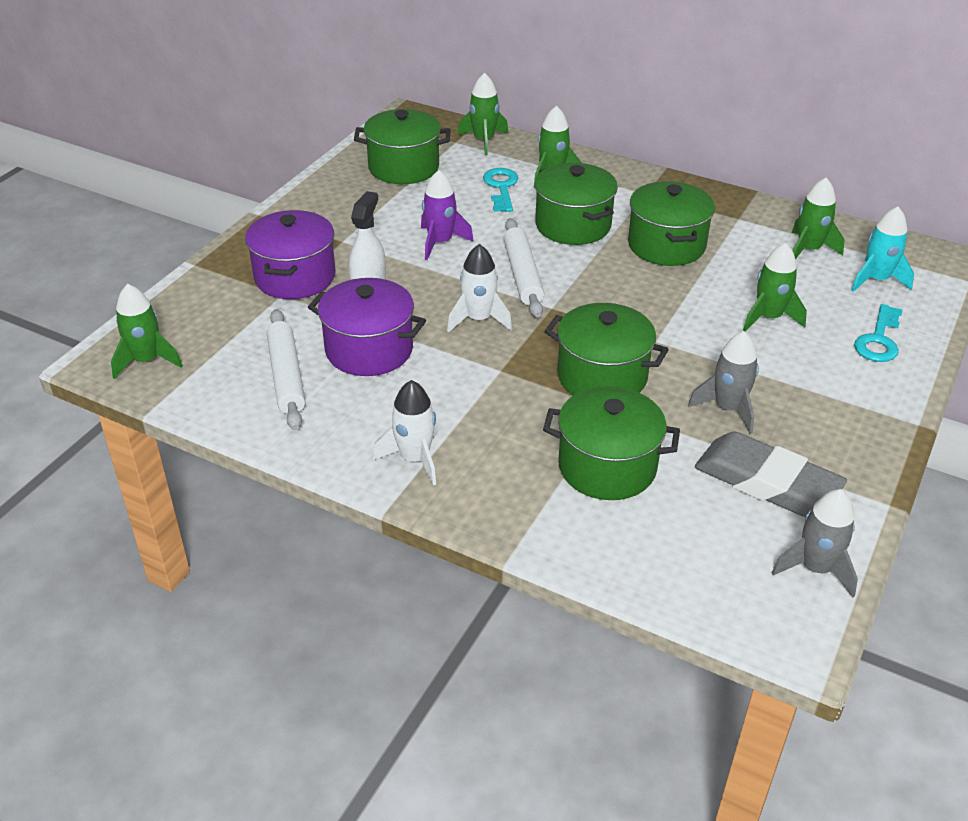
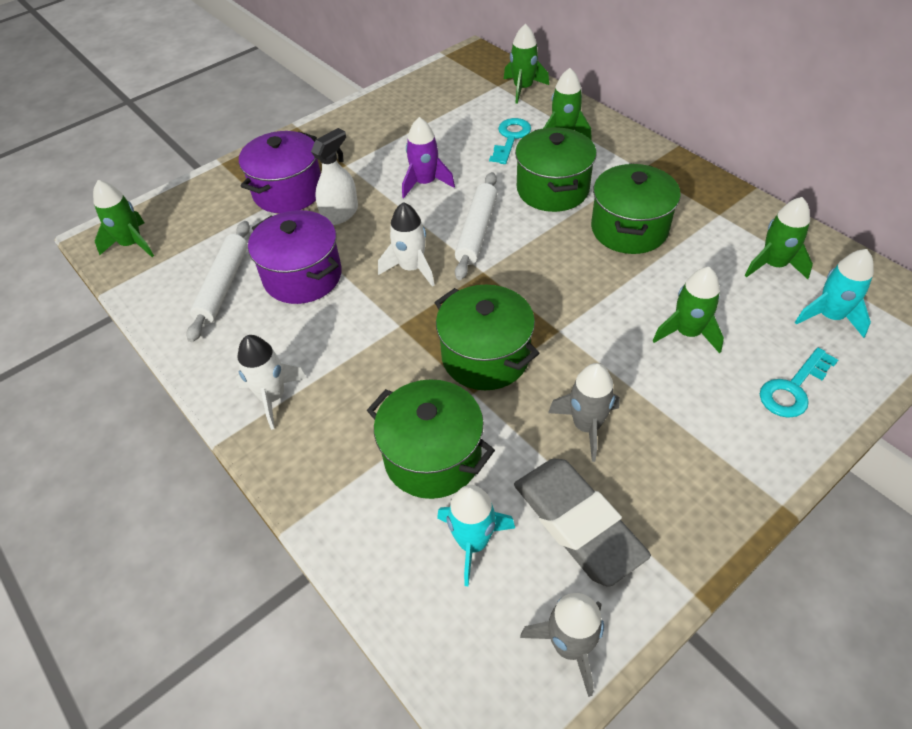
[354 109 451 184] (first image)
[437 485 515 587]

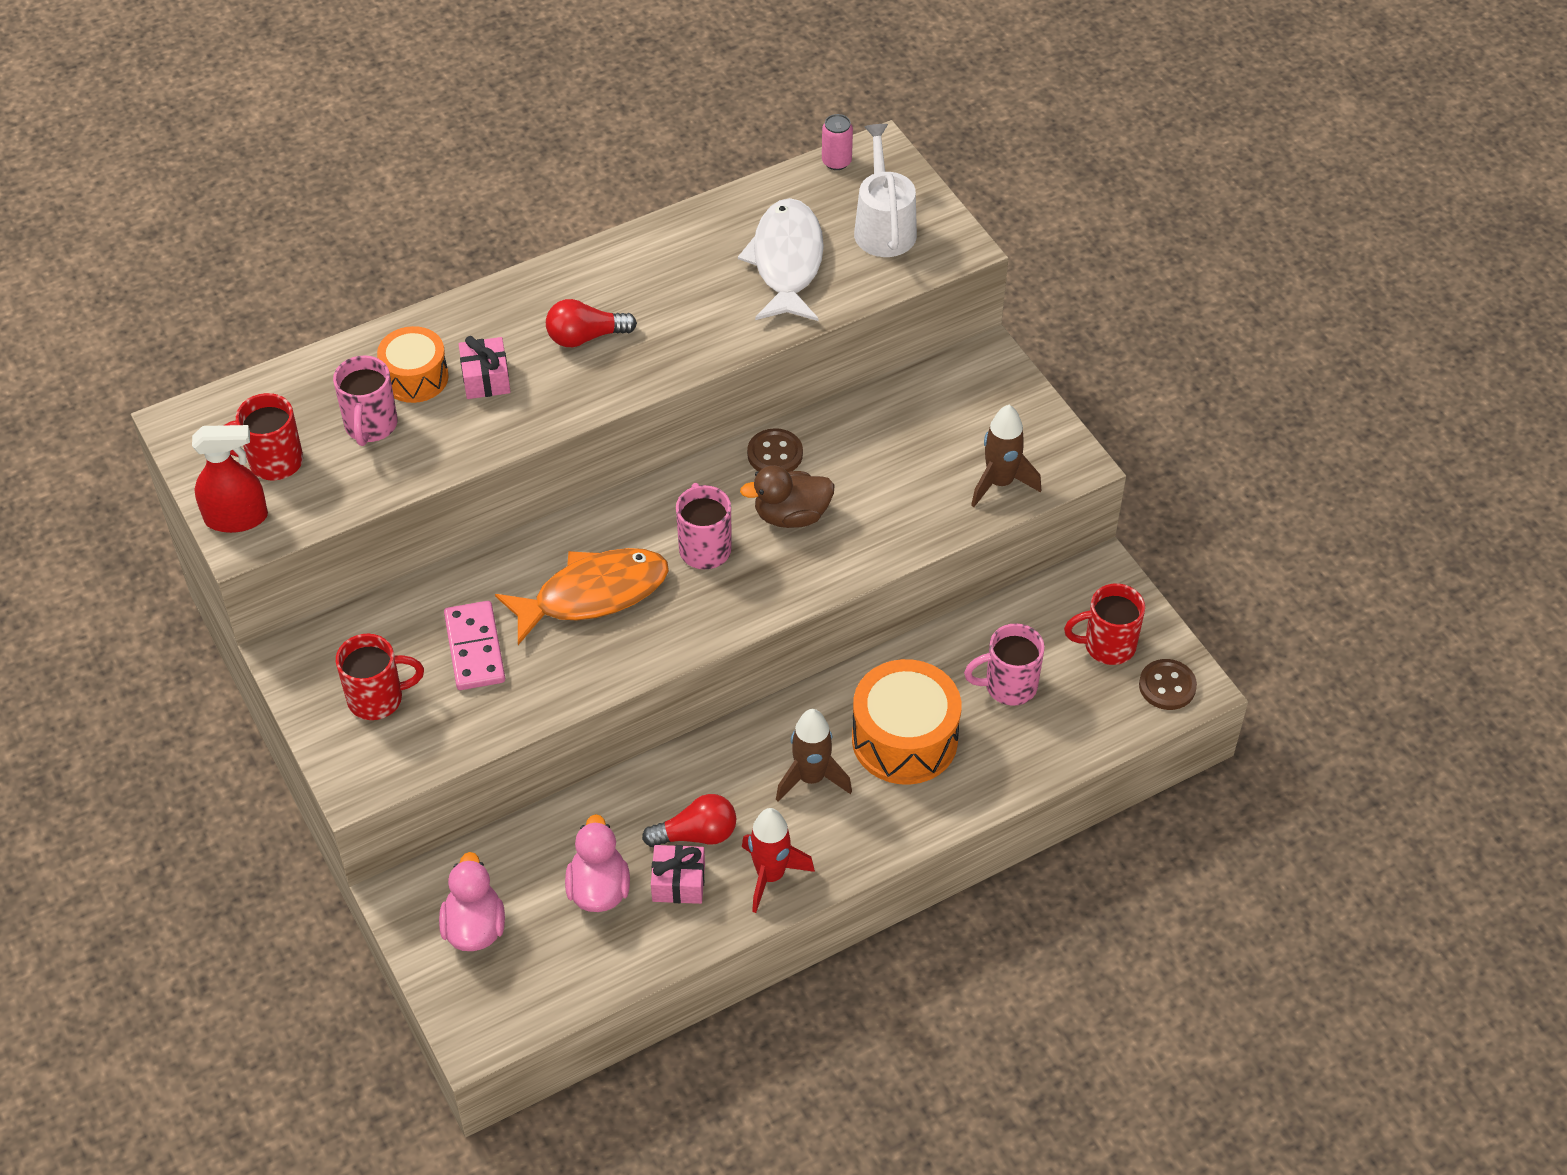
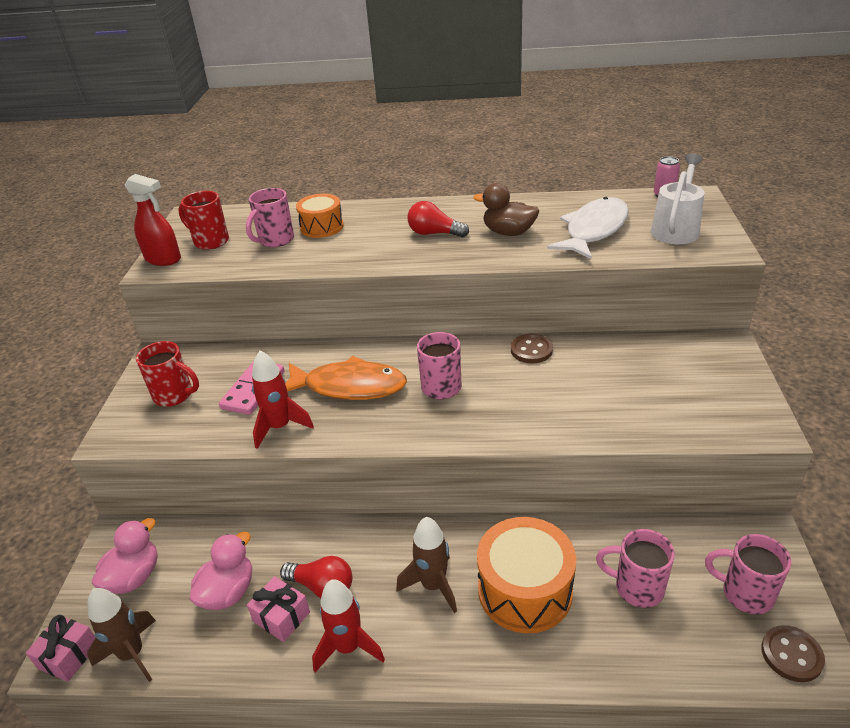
[252 350 314 449]
[26 615 96 682]
[474 183 539 236]
[87 588 156 682]
[705 534 791 614]

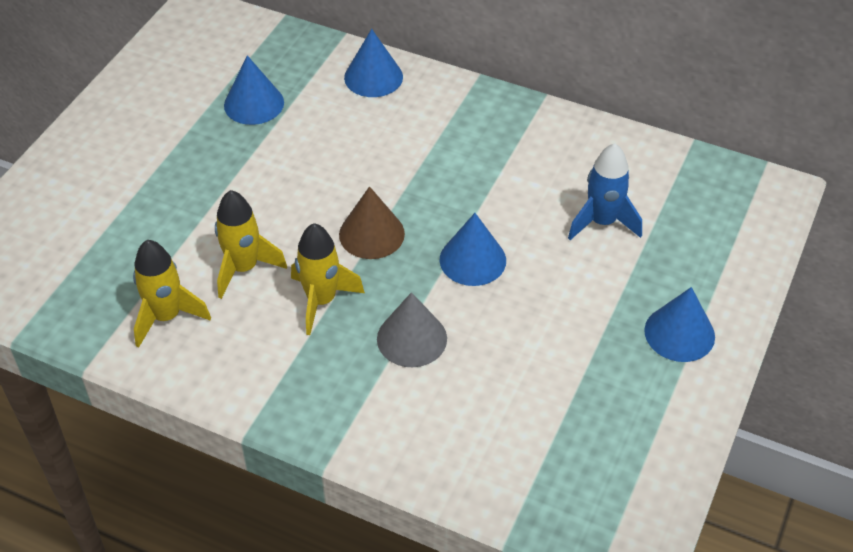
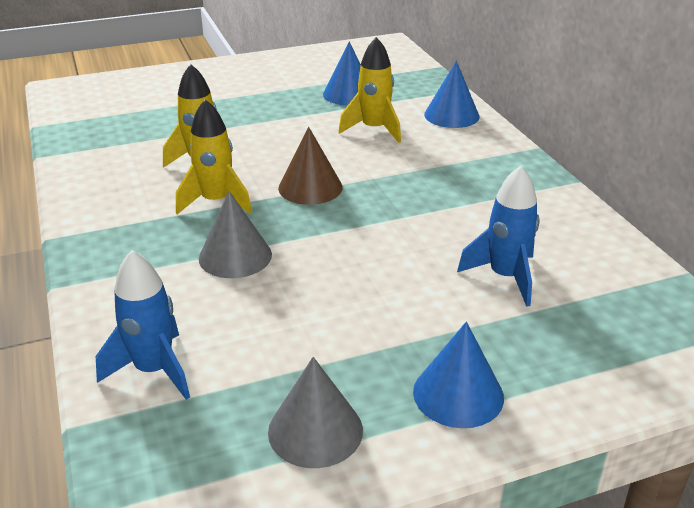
[439 213 506 286] (first image)
[96 250 190 400]
[268 357 363 468]
[338 37 401 143]

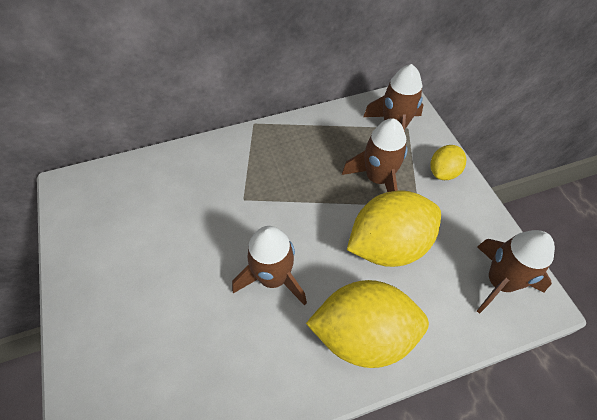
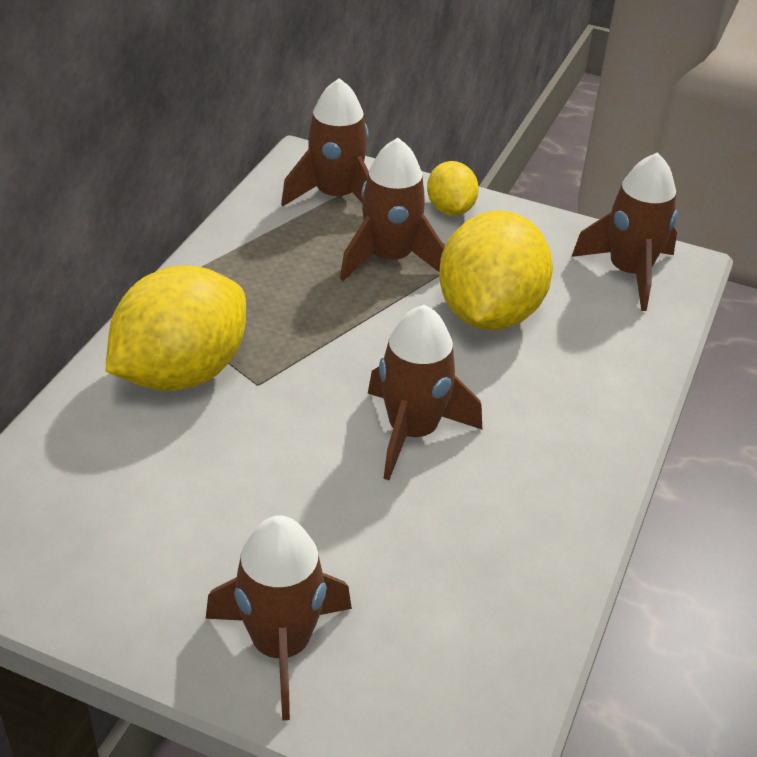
[206 515 352 721]
[105 265 246 391]

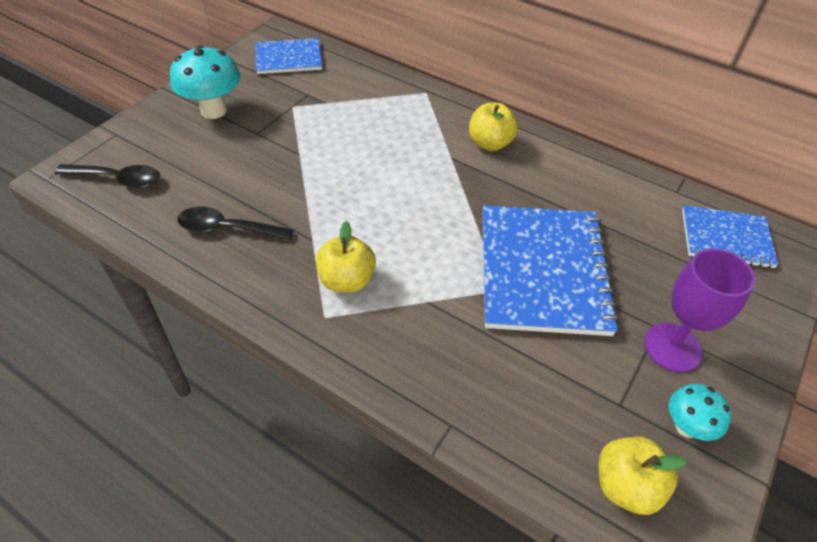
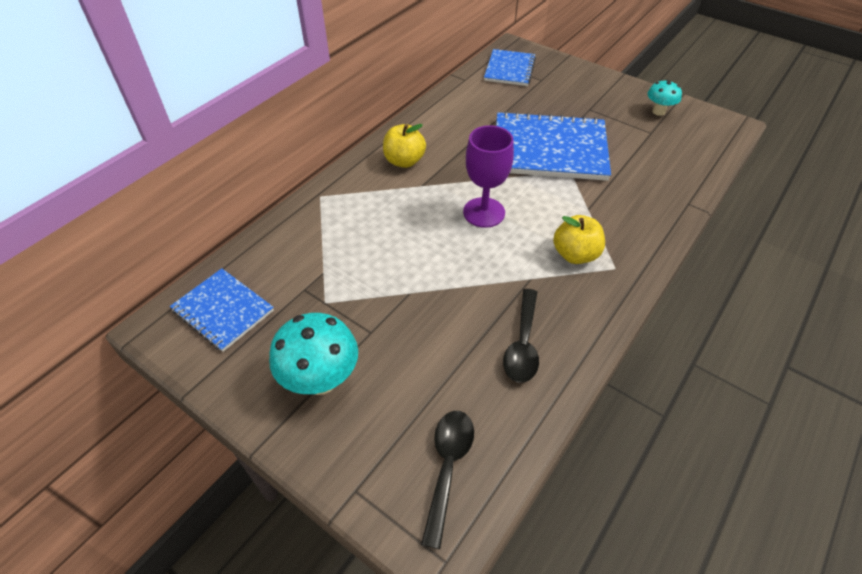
[599 437 687 515] (first image)
[463 125 514 228]
[170 268 274 352]

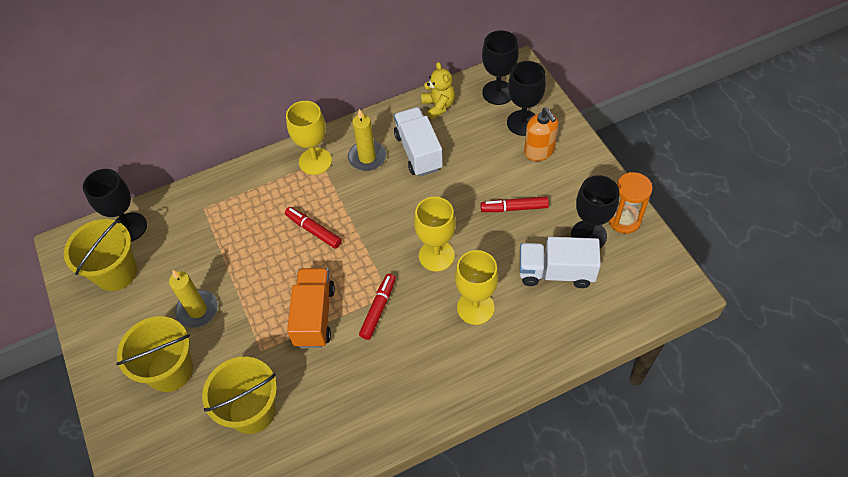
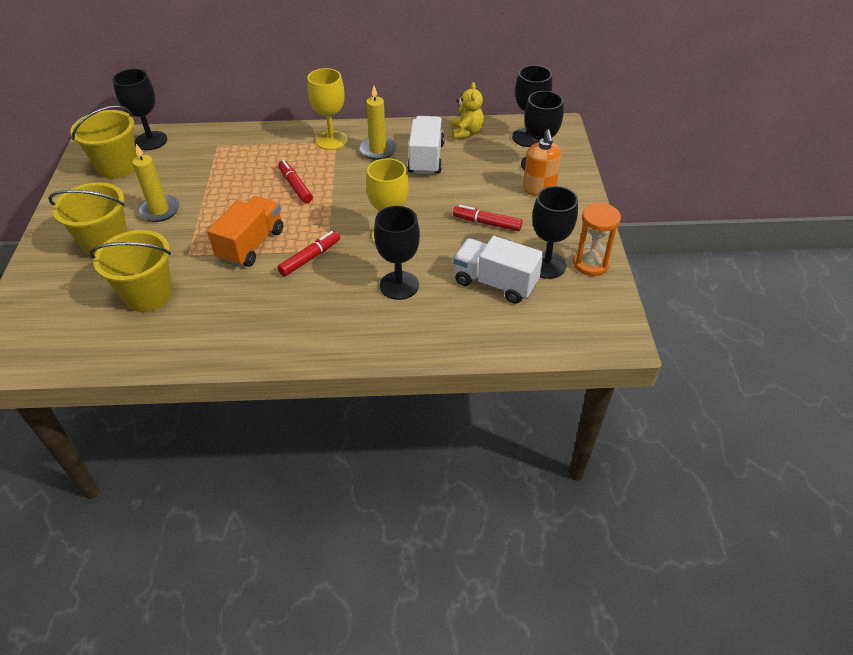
[374 206 420 300]

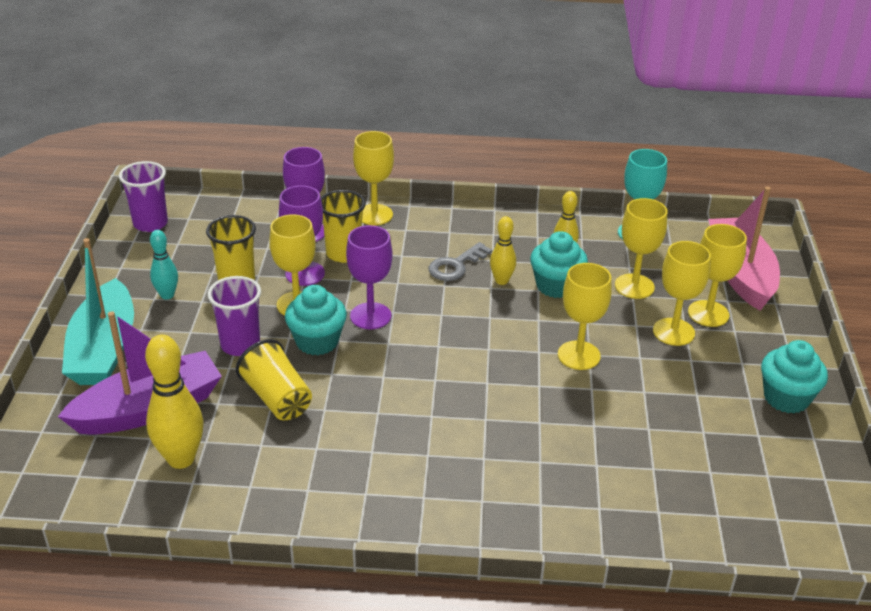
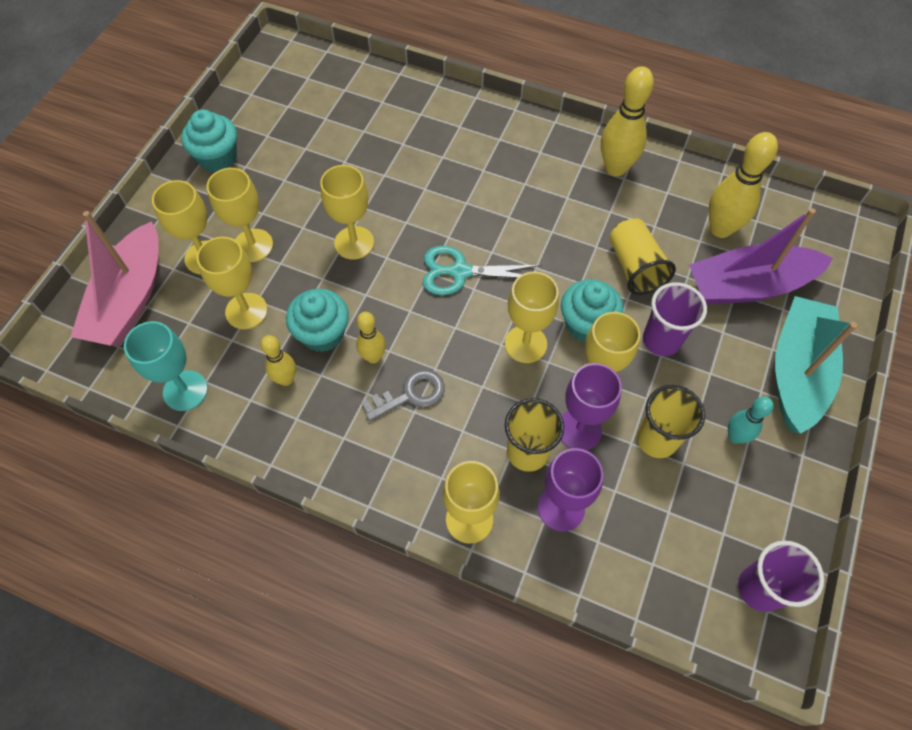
[423 246 542 295]
[601 66 654 176]
[505 272 559 363]

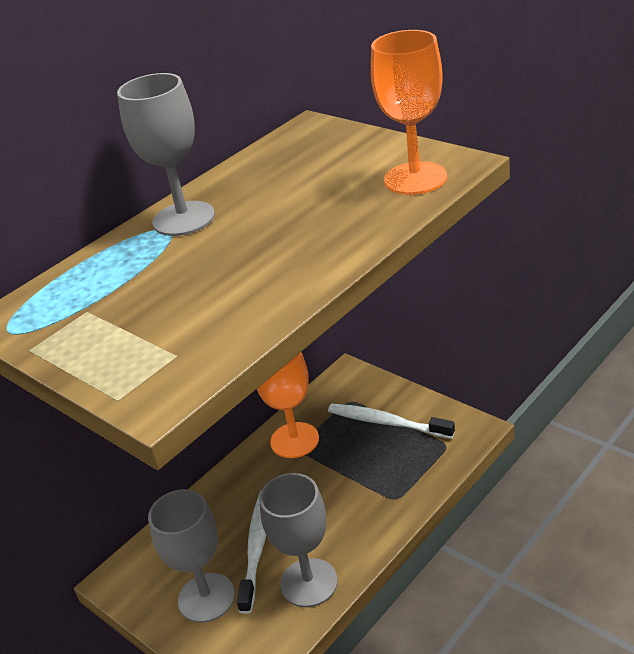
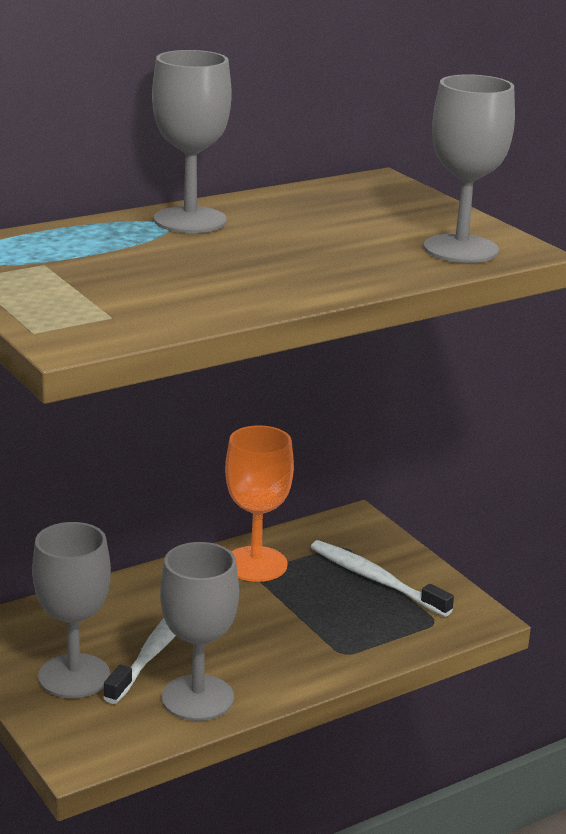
[424 74 515 263]

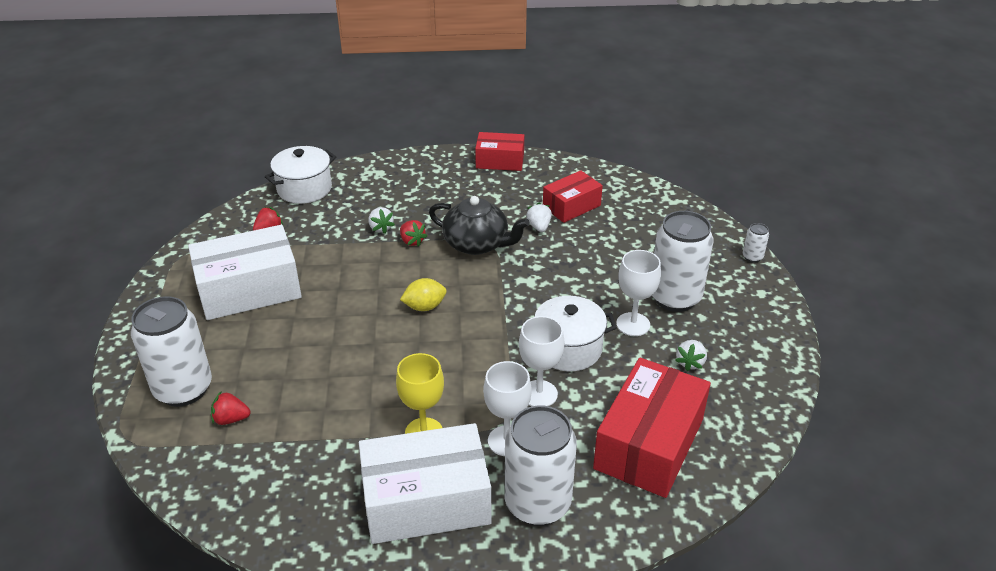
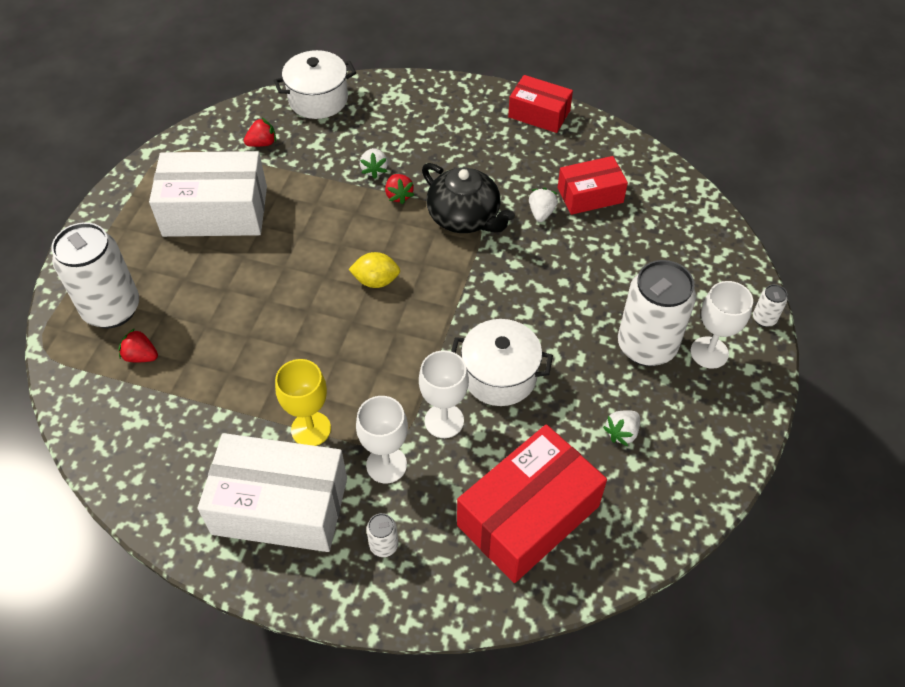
[691 281 753 369]
[366 513 398 557]

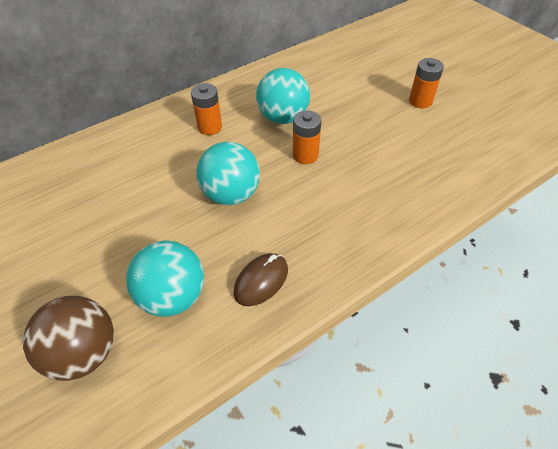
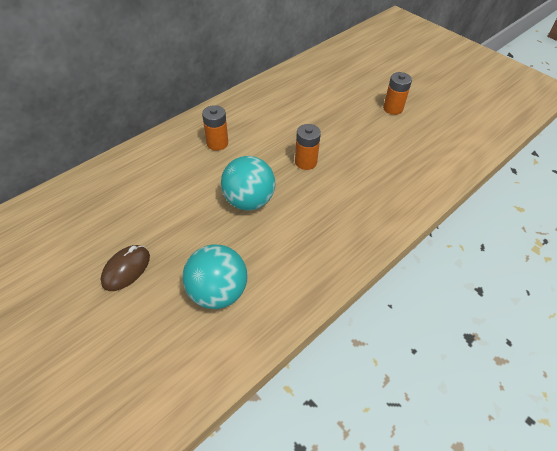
[23 296 114 381] (first image)
[256 68 310 124] (first image)
[101 245 150 291]

